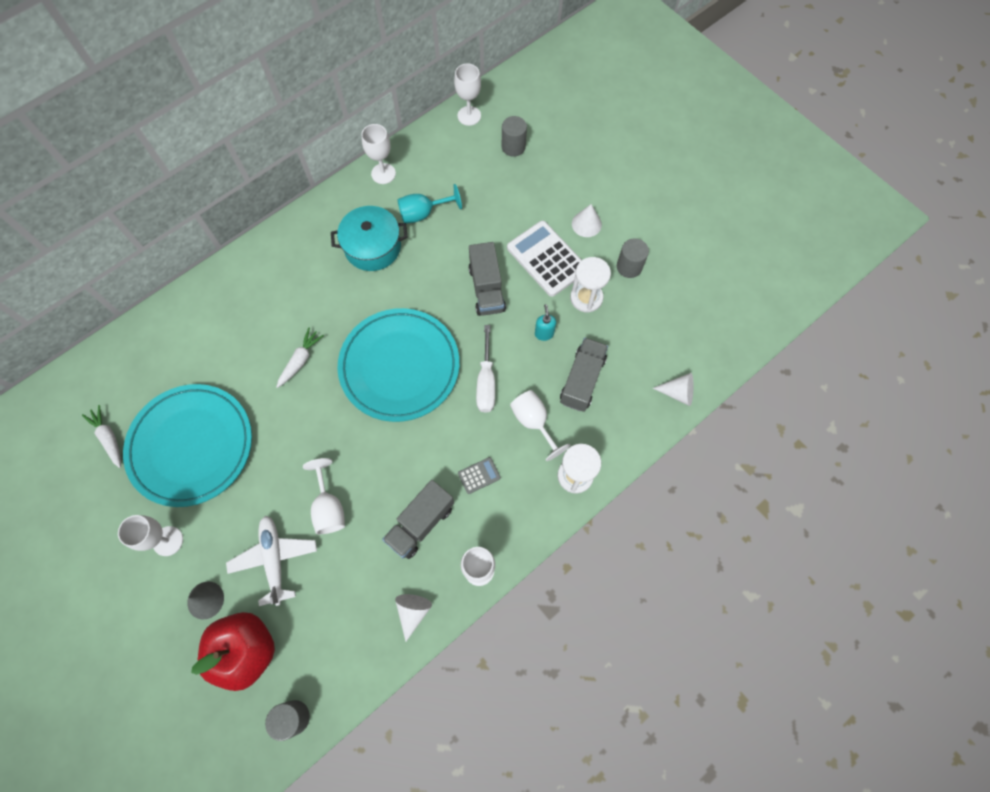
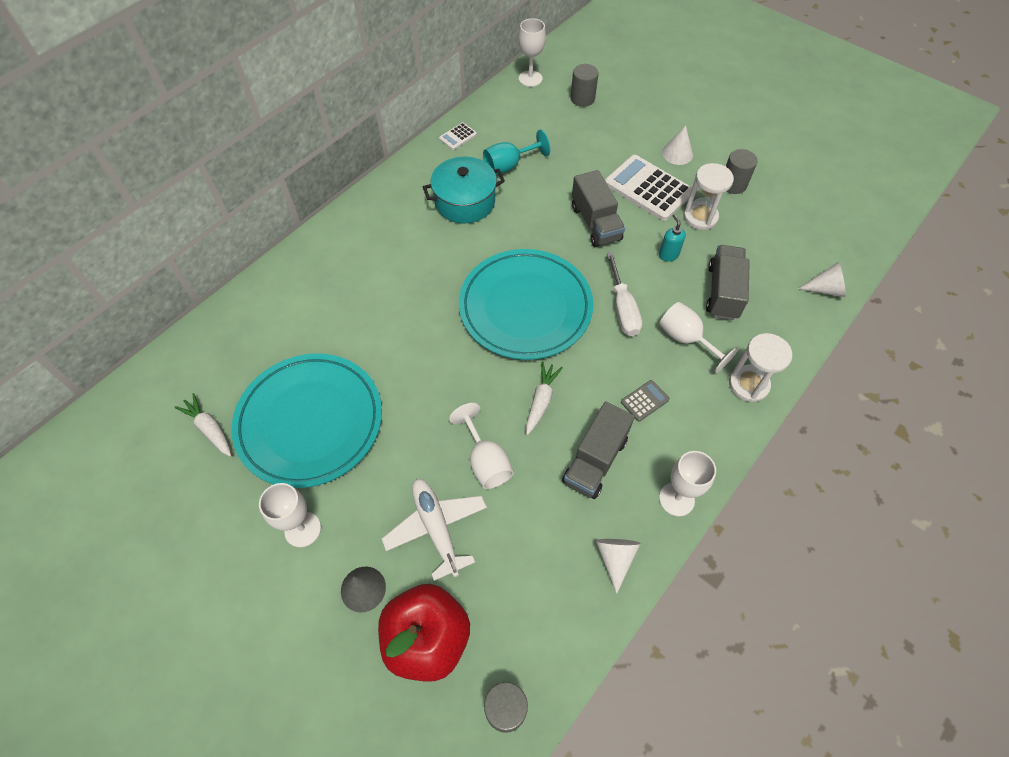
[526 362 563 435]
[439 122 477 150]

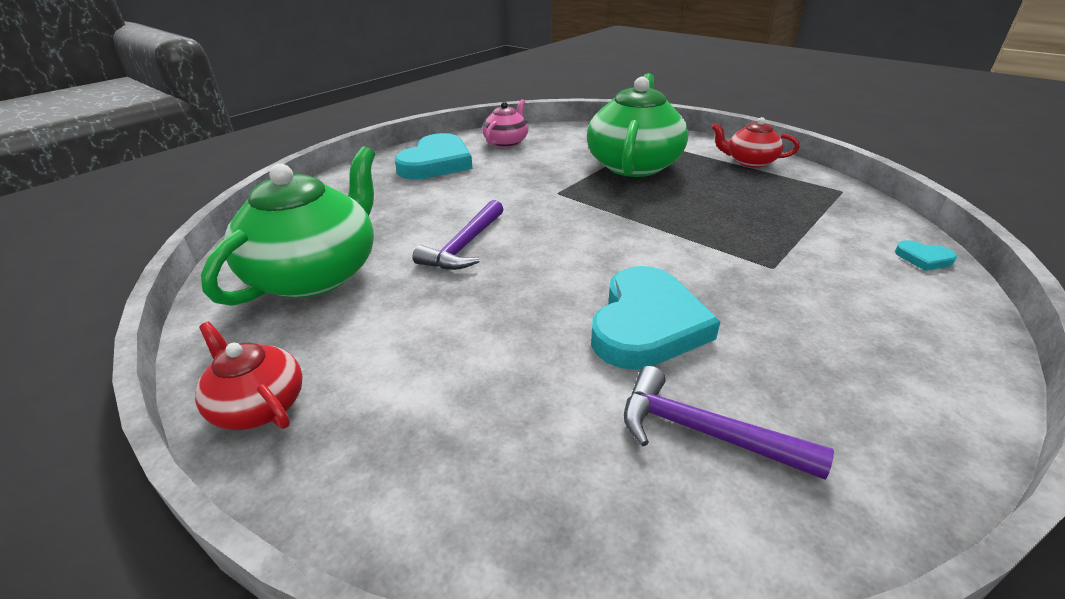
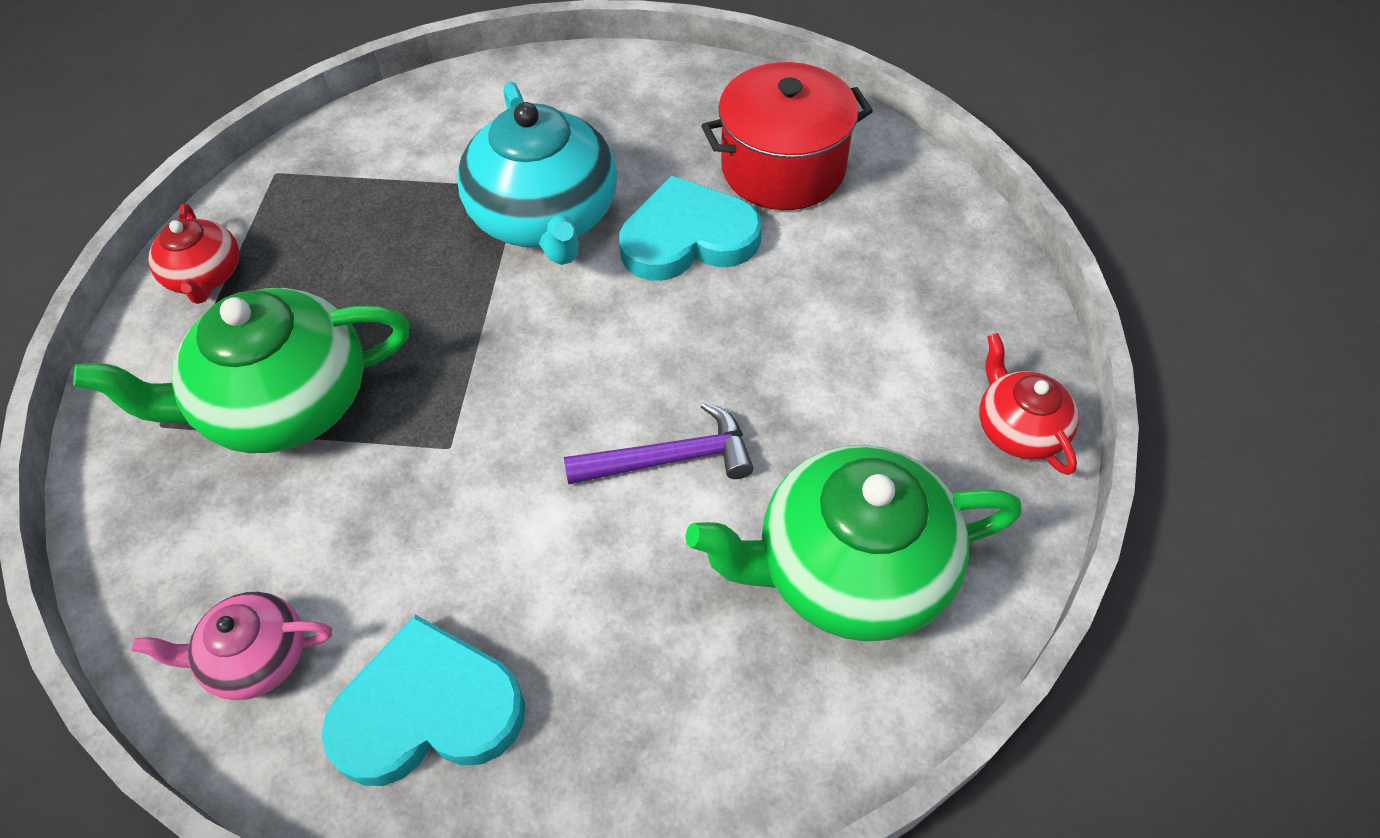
[895 240 957 271] (first image)
[457 82 617 265]
[701 62 873 210]
[979 333 1079 475]

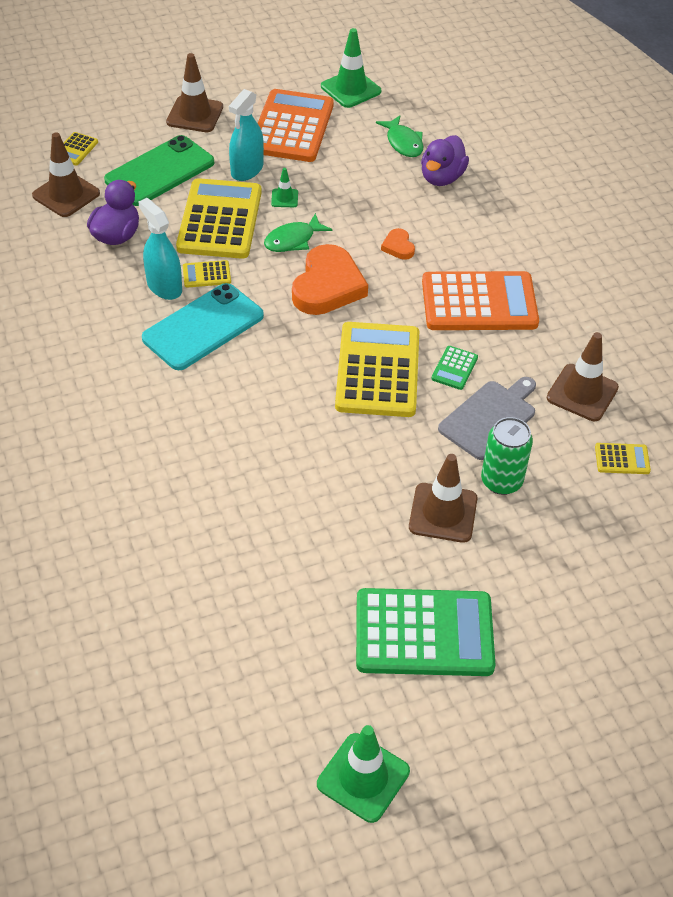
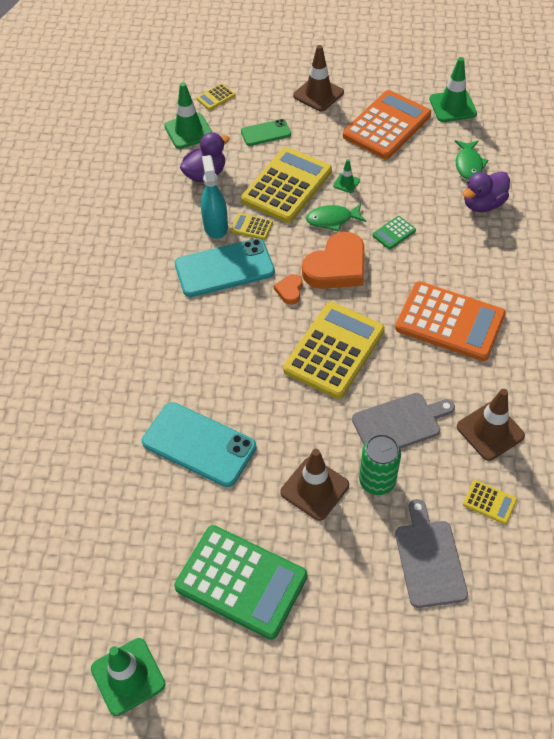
[229 89 264 181] (first image)
[142 402 256 487]
[395 499 468 608]
[274 274 303 304]
[372 216 416 250]
[164 82 212 149]
[241 119 291 146]

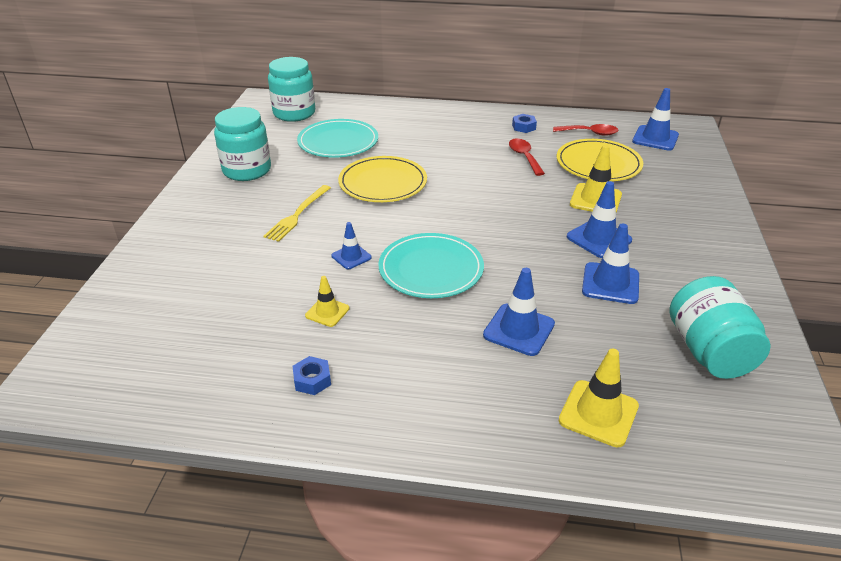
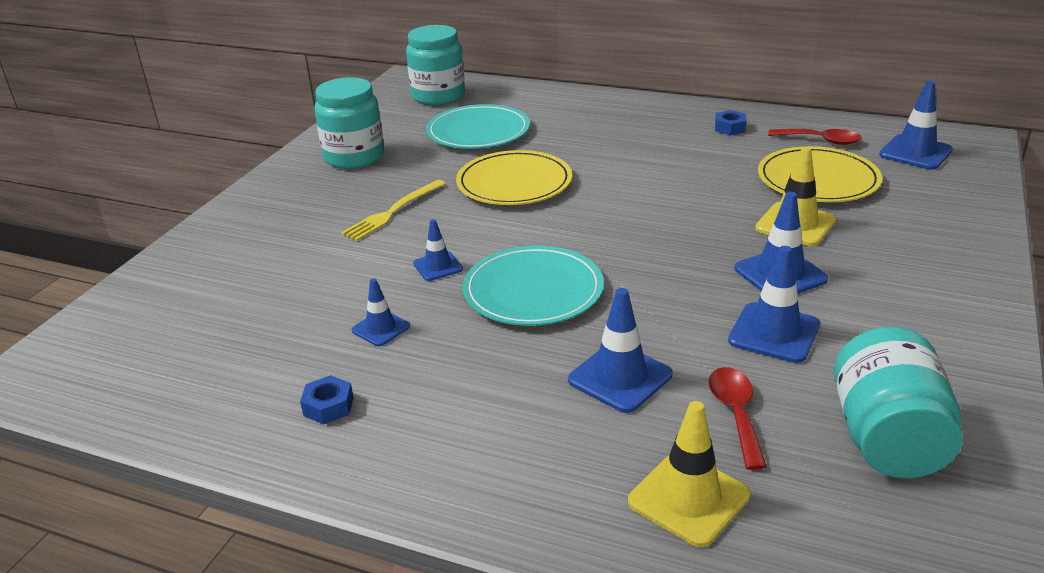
[708 367 767 470]
[352 278 410 346]

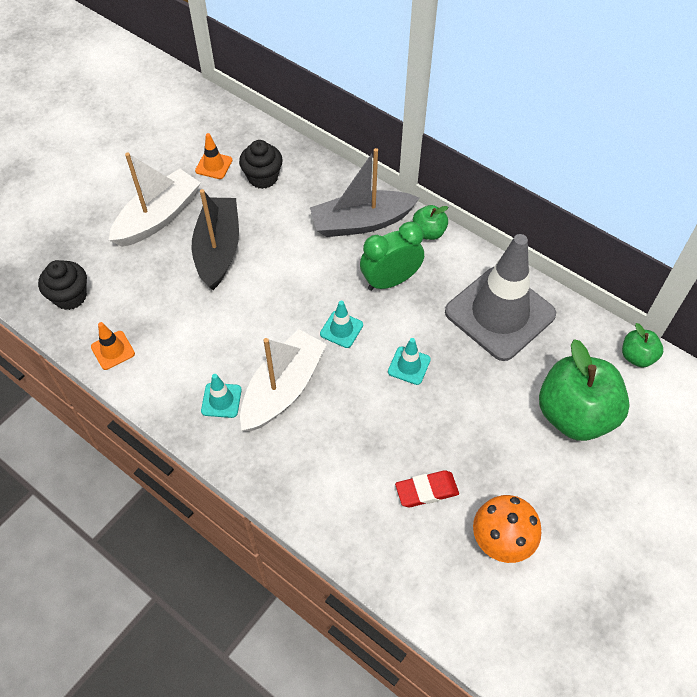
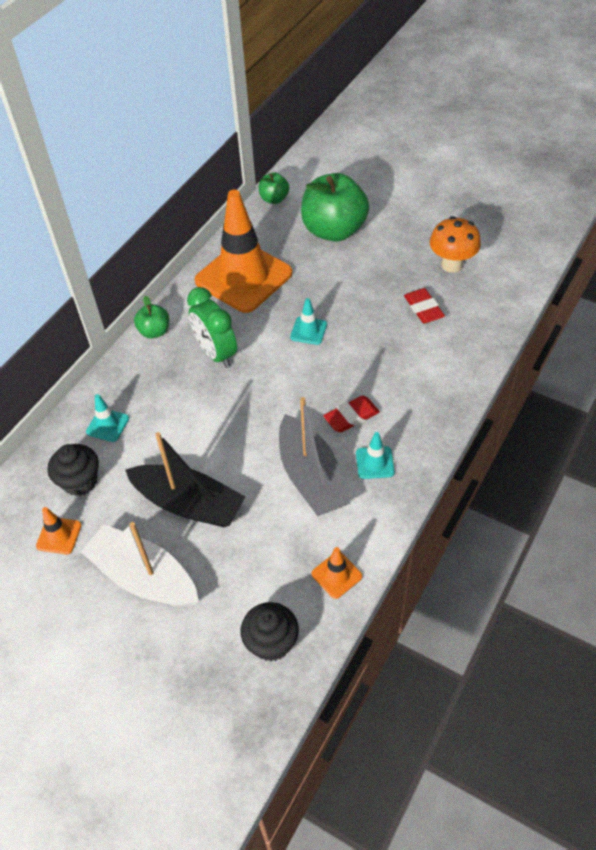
[279 397 351 516]
[86 394 129 442]
[323 396 380 432]
[195 190 292 313]
[125 432 246 527]

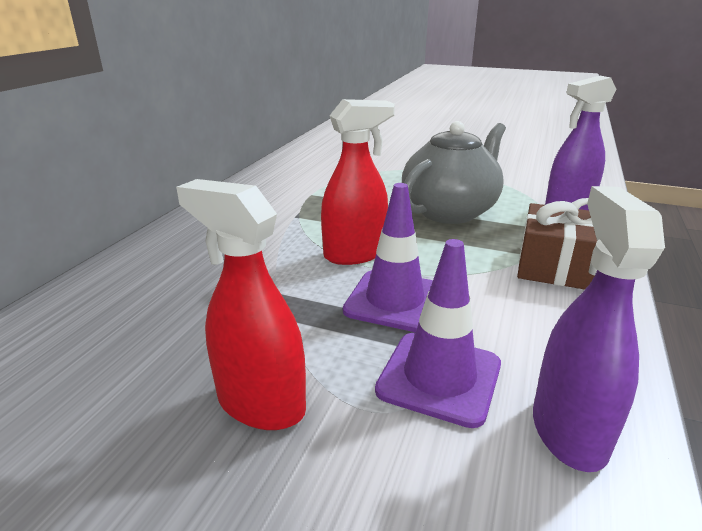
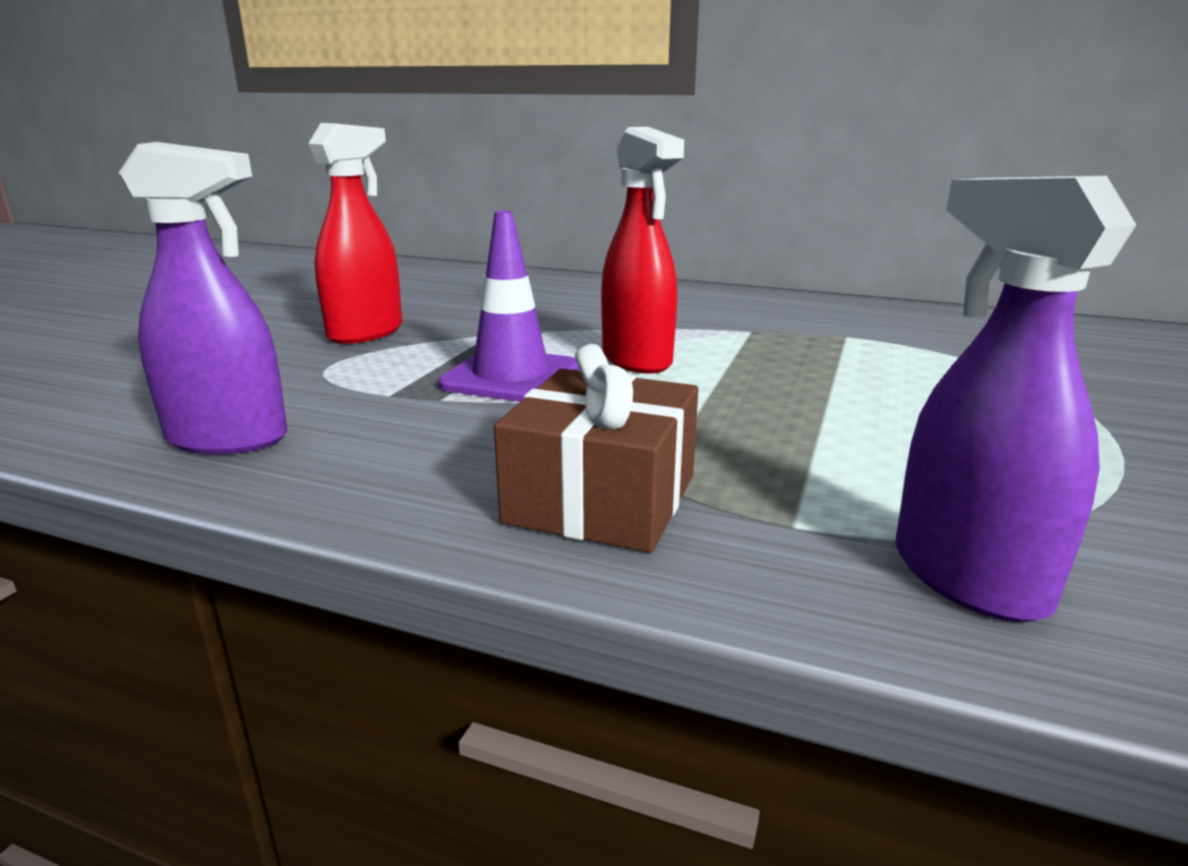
[375 239 501 428] (first image)
[402 121 506 224] (first image)

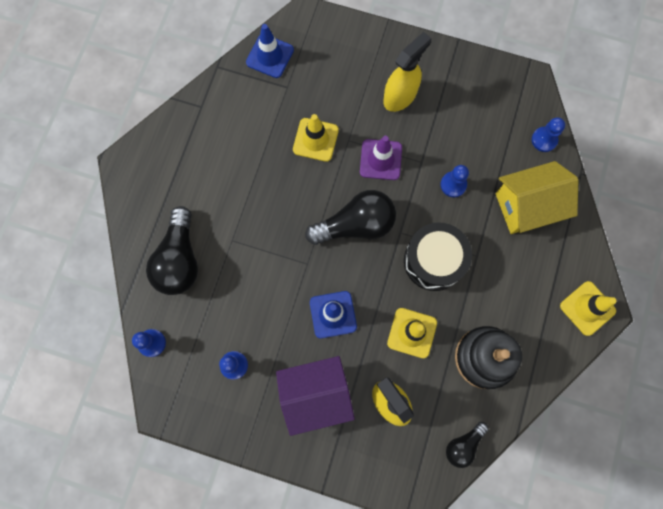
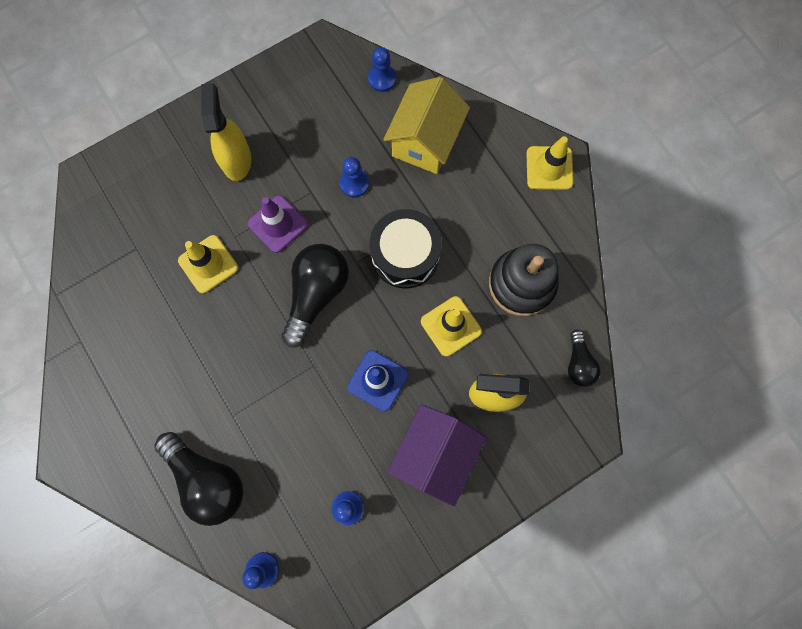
[246 24 294 78] (first image)

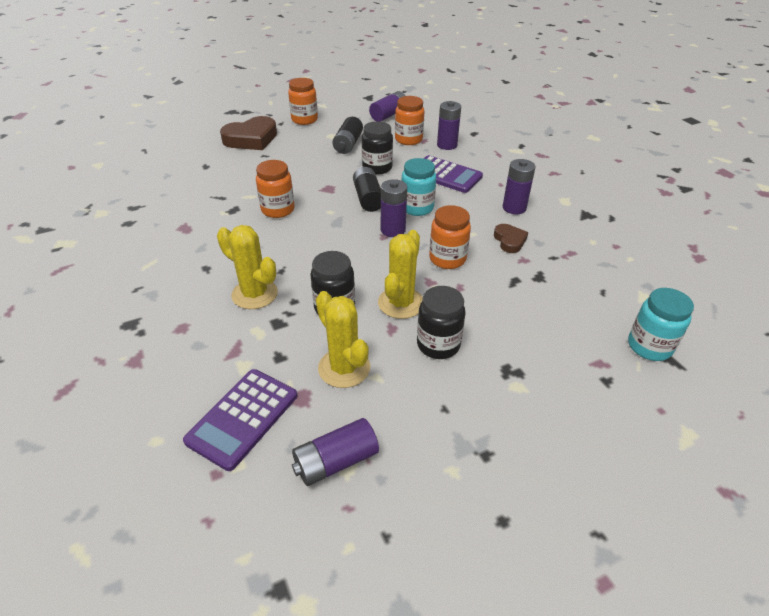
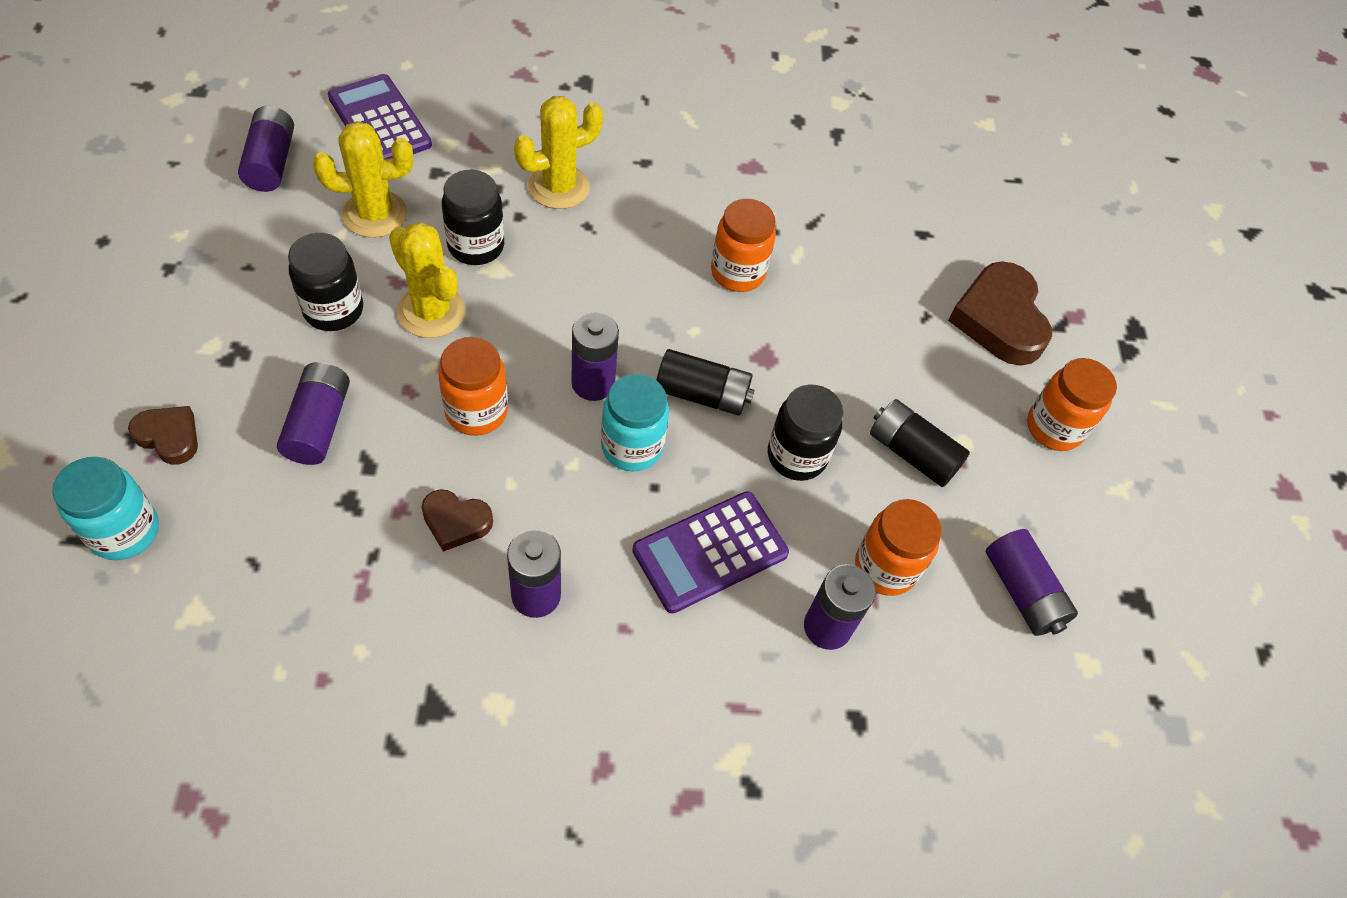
[128 406 198 465]
[277 362 350 465]

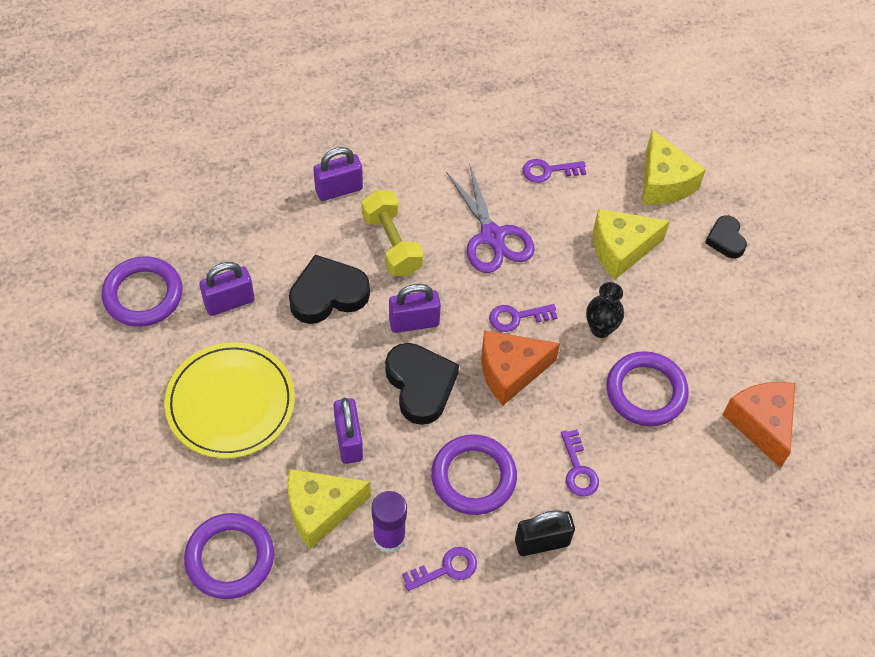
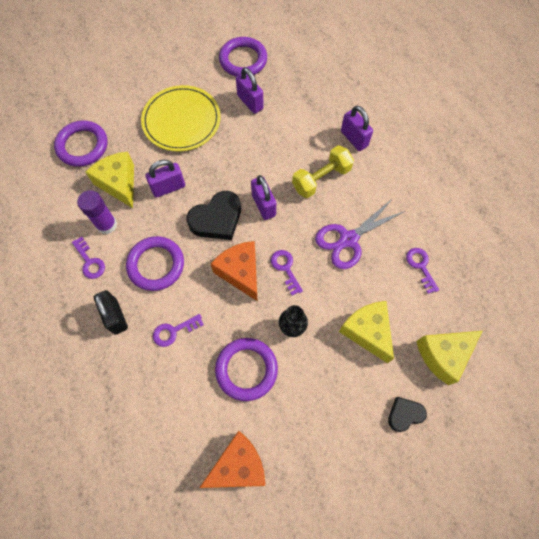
[289 255 370 324] (first image)

